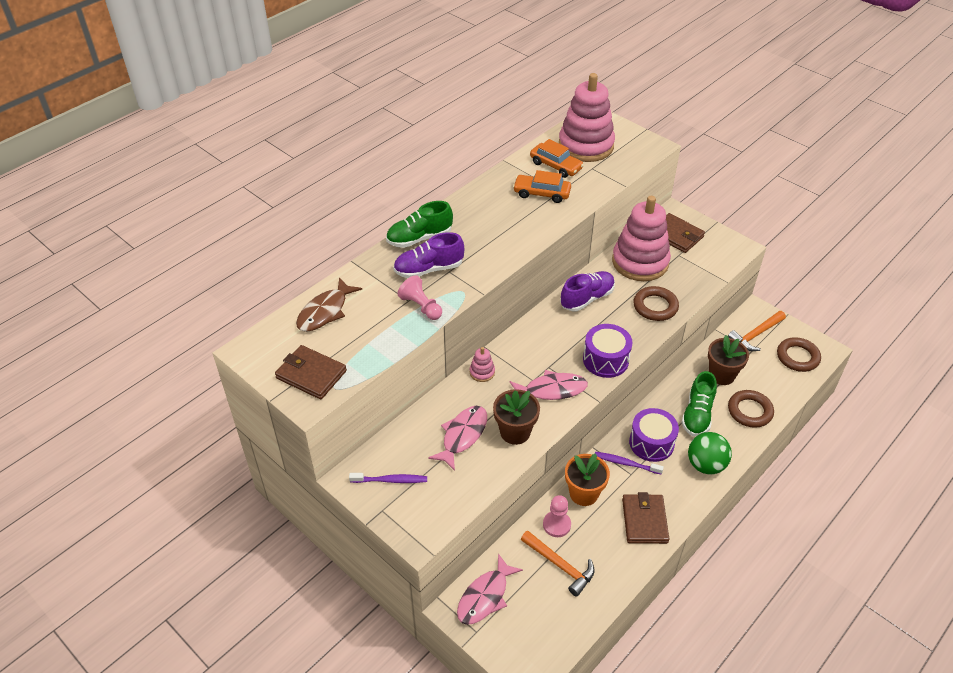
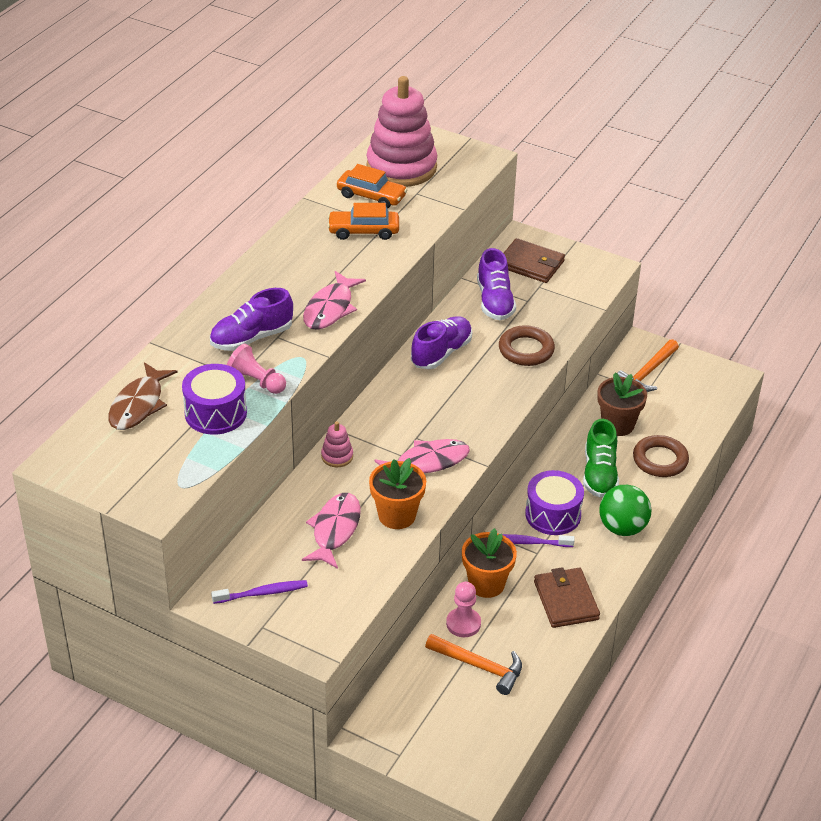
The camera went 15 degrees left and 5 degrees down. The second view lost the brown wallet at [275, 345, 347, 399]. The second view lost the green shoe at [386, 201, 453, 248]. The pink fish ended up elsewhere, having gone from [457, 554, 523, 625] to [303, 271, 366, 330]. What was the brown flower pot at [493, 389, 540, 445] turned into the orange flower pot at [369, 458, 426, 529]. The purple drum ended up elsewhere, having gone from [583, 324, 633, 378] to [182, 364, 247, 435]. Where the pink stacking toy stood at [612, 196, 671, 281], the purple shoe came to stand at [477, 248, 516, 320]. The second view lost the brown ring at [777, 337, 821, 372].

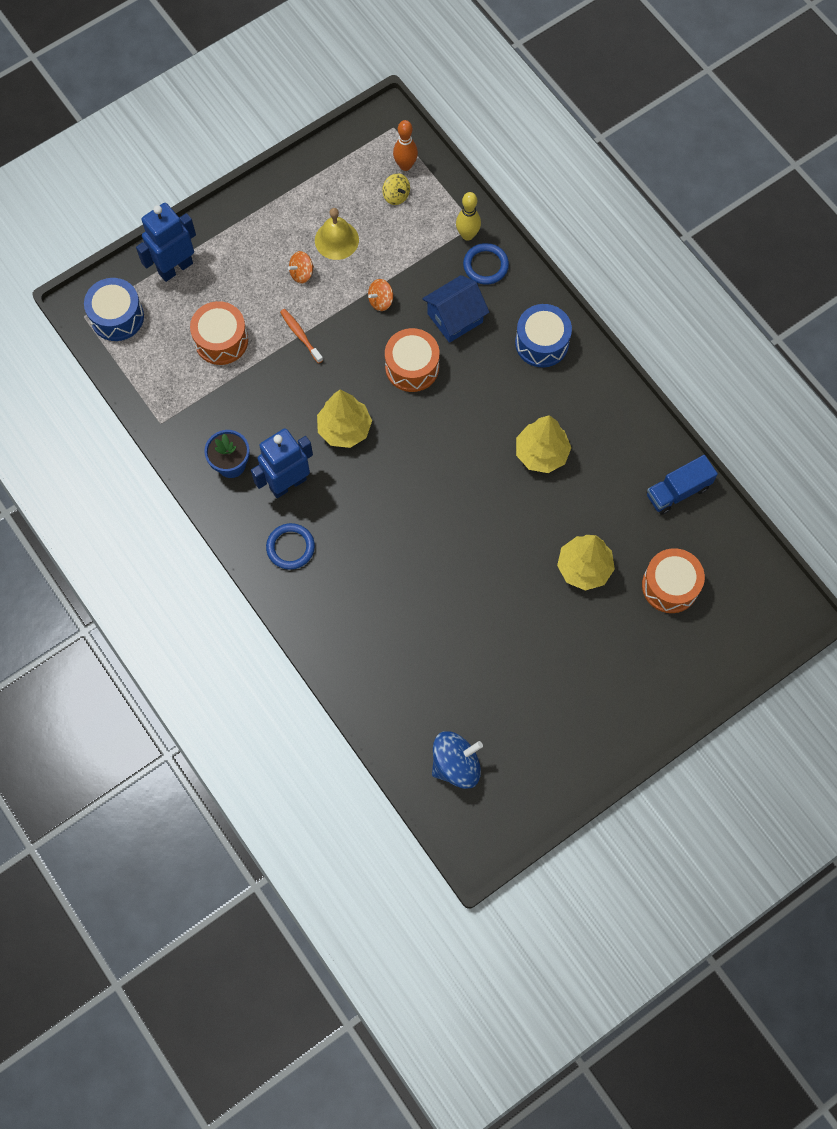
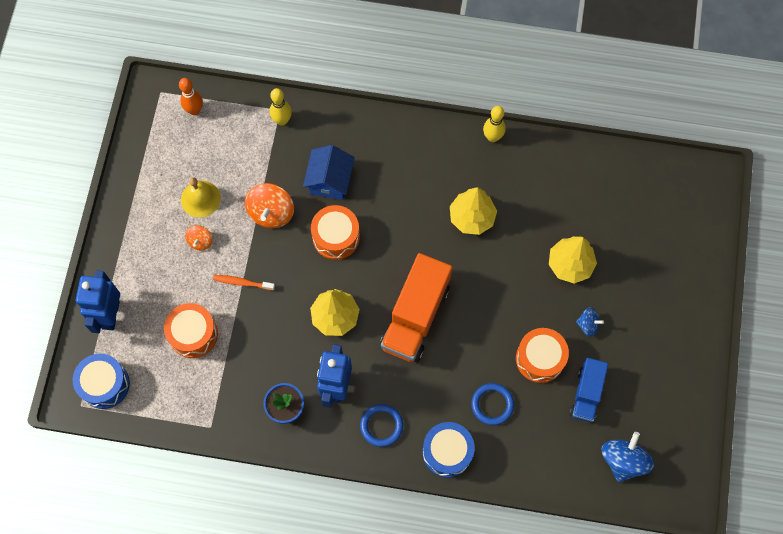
The camera went 45 degrees left and 0 degrees up. The size of the orange spinning top at [368, 279, 393, 311] changed by a factor of 1.77. The second view lost the yellow spinning top at [382, 173, 410, 205]. The blue ring ended up elsewhere, having gone from [463, 243, 509, 285] to [471, 383, 514, 425]. The blue drum ended up elsewhere, having gone from [515, 304, 572, 367] to [422, 422, 475, 478]. The orange drum ended up elsewhere, having gone from [642, 548, 705, 613] to [516, 328, 569, 383]. The blue truck ended up elsewhere, having gone from [647, 455, 718, 515] to [569, 358, 608, 422]. The second view gained the orange truck at [380, 253, 452, 362]. The second view gained the yellow bowling pin at [483, 106, 505, 142]. The second view gained the blue spinning top at [576, 307, 604, 337].

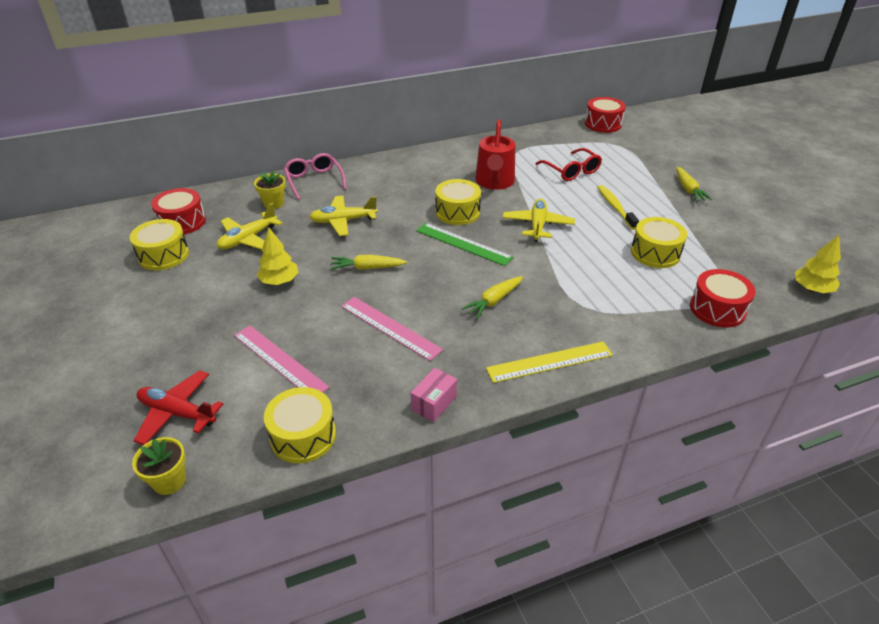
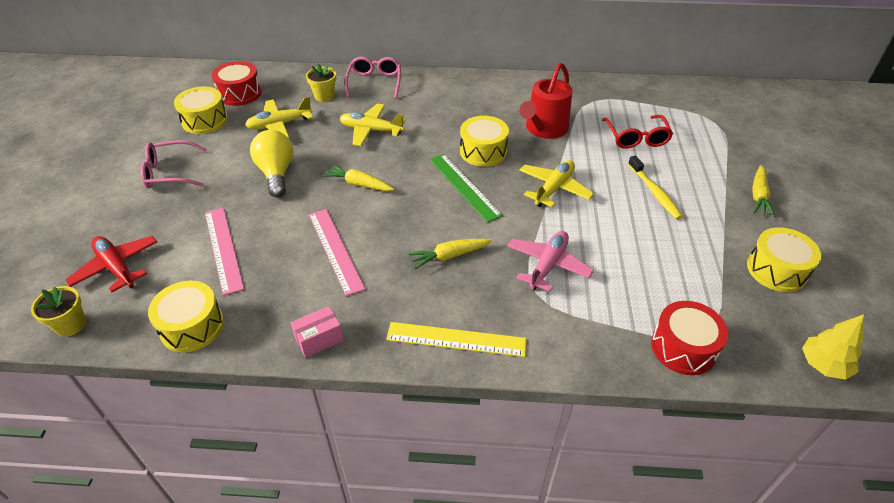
The camera went 25 degrees right and 5 degrees up. Where the yellow tree stood at [257, 227, 299, 285], the yellow light bulb came to stand at [250, 130, 293, 198]. The second view lost the red drum at [585, 97, 626, 133]. The yellow toothbrush at [597, 185, 639, 230] ended up facing another way, 150 degrees clockwise from before. The yellow drum ended up elsewhere, having gone from [631, 217, 687, 268] to [747, 227, 821, 292]. The second view gained the pink glasses at [141, 140, 207, 189]. The second view gained the pink plane at [507, 231, 594, 292].

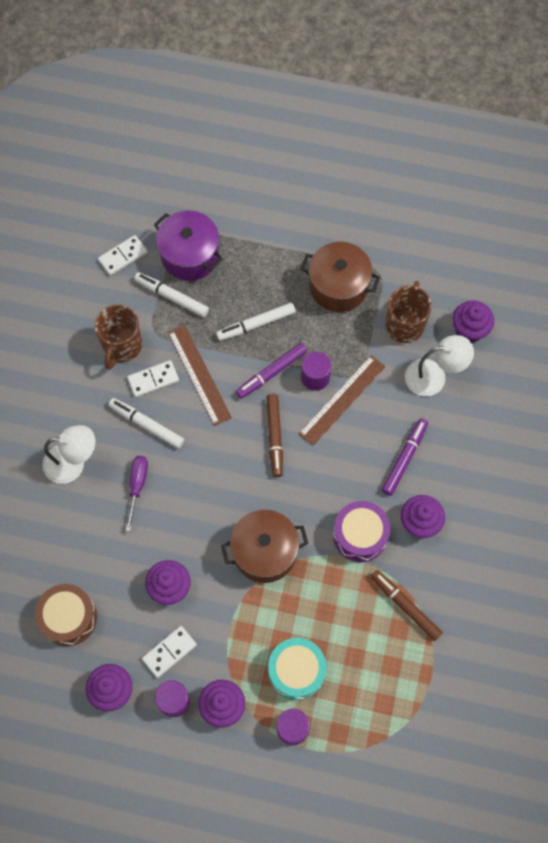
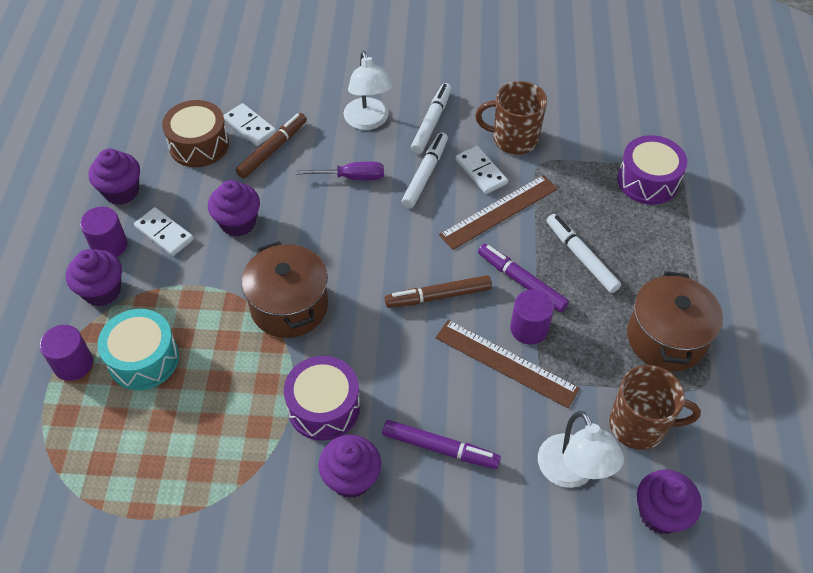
The camera went 80 degrees right and 15 degrees down. The white domino ended up elsewhere, having gone from [98, 235, 147, 276] to [223, 103, 277, 146]. The white marker ended up elsewhere, having gone from [134, 272, 209, 317] to [411, 83, 452, 154]. Where the purple pot stood at [154, 211, 223, 281], the purple drum came to stand at [617, 135, 687, 205]. The brown marker ended up elsewhere, having gone from [370, 570, 443, 641] to [236, 113, 307, 178].

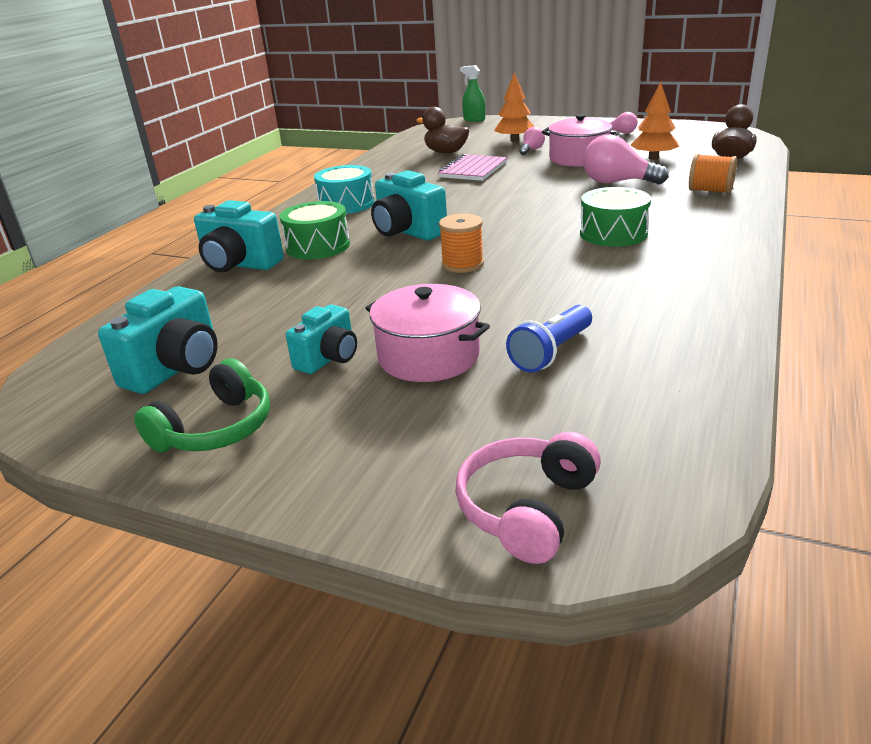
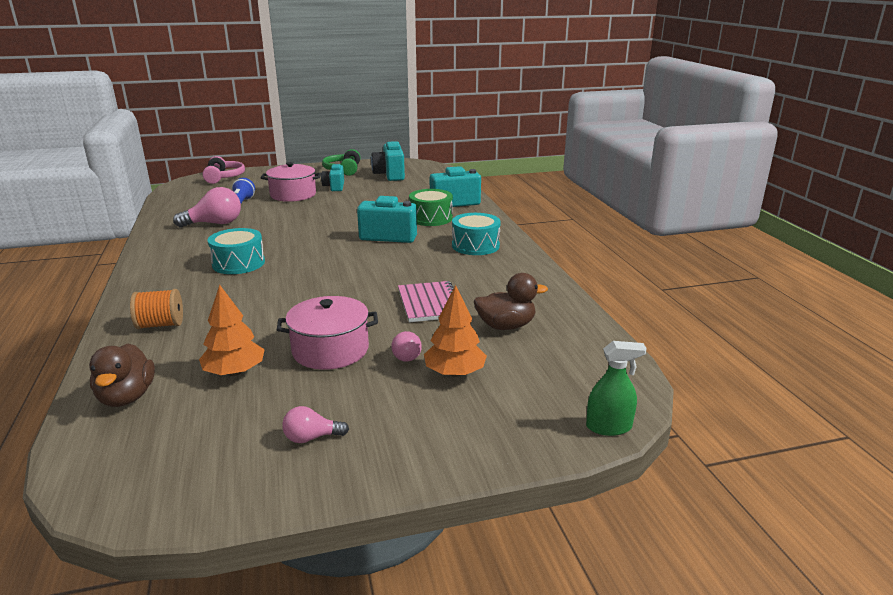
The camera went 140 degrees right and 5 degrees down. The second view lost the orange spool at [439, 214, 484, 273]. What was the green drum at [580, 187, 651, 247] turned into the turquoise drum at [207, 228, 265, 274]. The pink light bulb ended up elsewhere, having gone from [583, 134, 669, 184] to [173, 187, 241, 227].

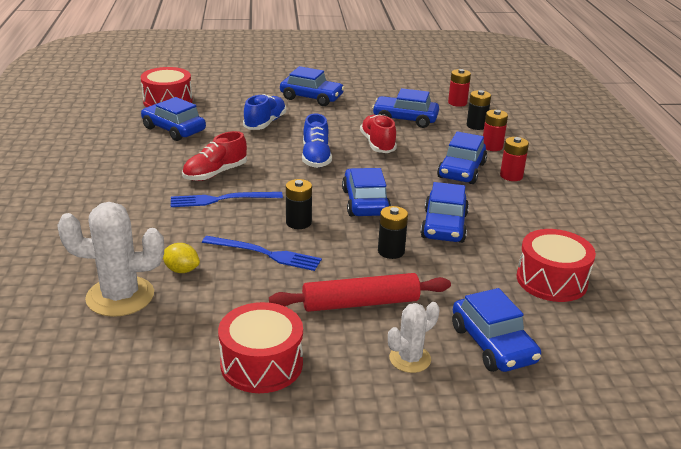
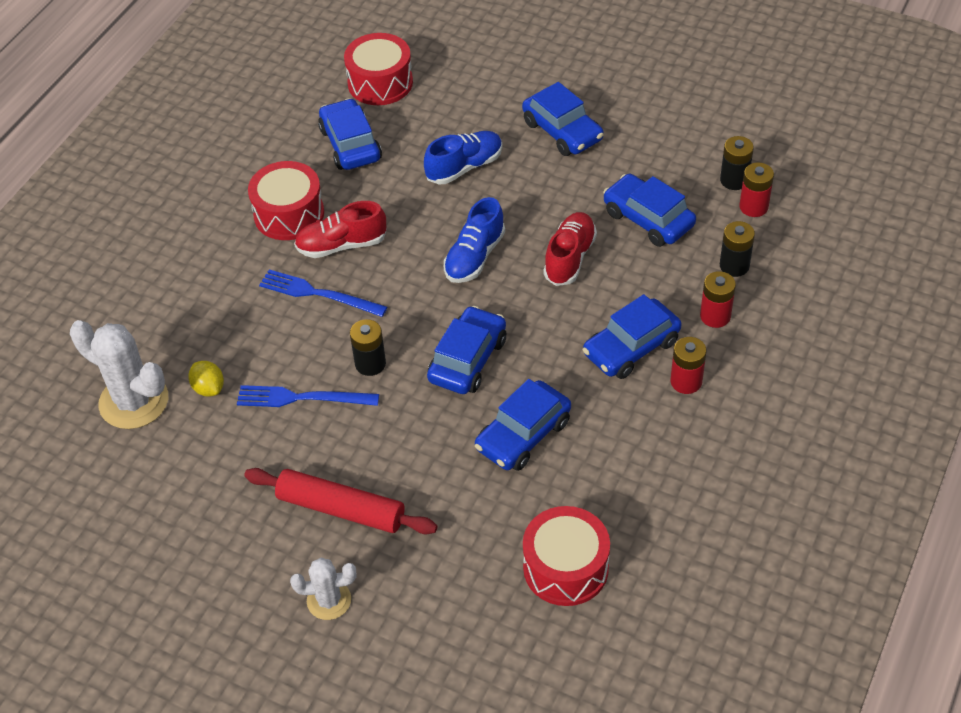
The camera went 35 degrees right and 20 degrees up. The blue fork at [202, 236, 322, 271] ended up facing another way, 135 degrees clockwise from before. The red drum ended up elsewhere, having gone from [218, 302, 303, 393] to [248, 161, 324, 240]. The black battery ended up elsewhere, having gone from [378, 206, 408, 259] to [720, 136, 754, 190]. The second view lost the blue car at [452, 288, 541, 372].

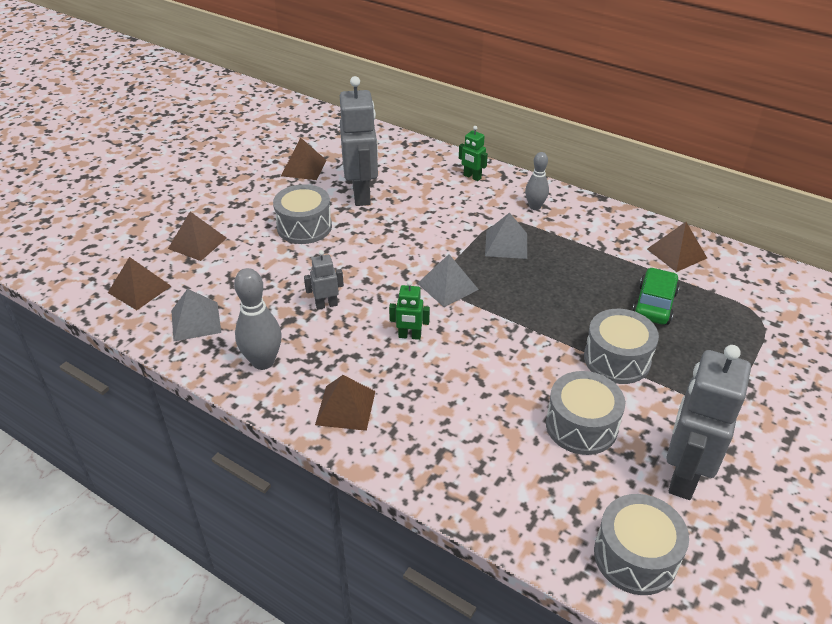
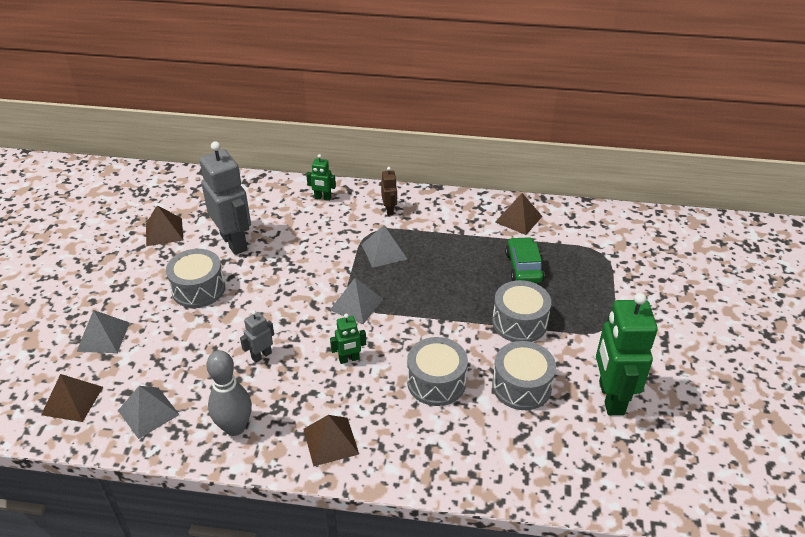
The camera went 25 degrees left and 0 degrees up. What was the brown pyramid at [168, 212, 227, 261] turned into the grey pyramid at [76, 310, 130, 353]. Where the grey bowling pin stood at [525, 152, 549, 210], the brown robot came to stand at [381, 167, 397, 216]. The grey drum ended up elsewhere, having gone from [594, 494, 689, 595] to [407, 337, 468, 406]. What was the grey robot at [666, 345, 751, 500] turned into the green robot at [596, 293, 658, 415].

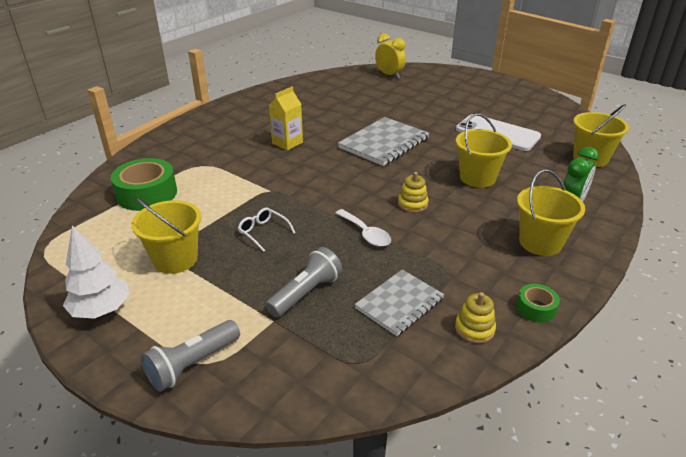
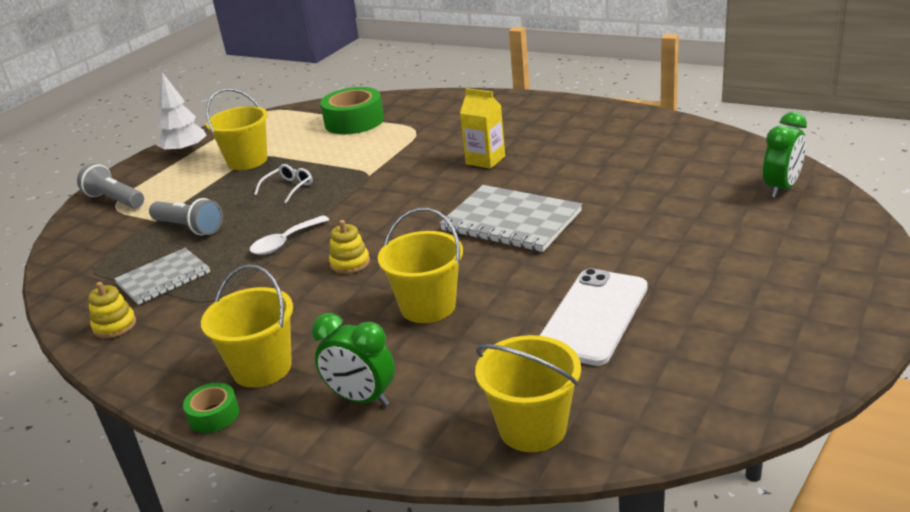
The camera went 85 degrees right and 5 degrees down. The grey notebook at [354, 269, 444, 336] ended up facing another way, 75 degrees counterclockwise from before. What was the yellow clock at [375, 33, 406, 79] turned into the green clock at [763, 112, 807, 198]. The green tape ended up elsewhere, having gone from [516, 284, 560, 323] to [183, 383, 239, 433].

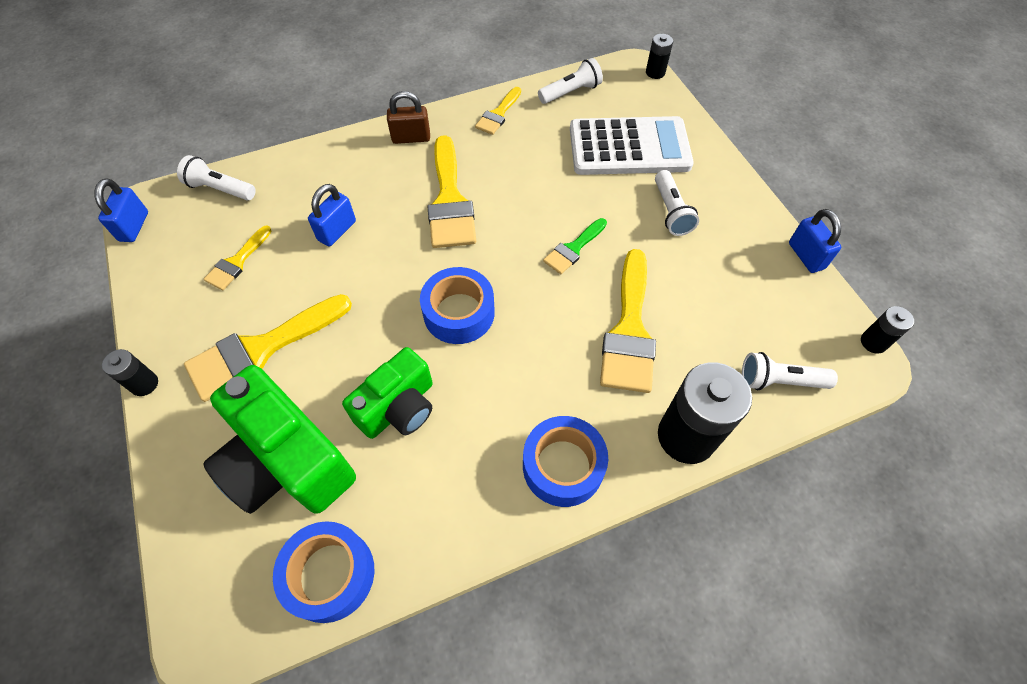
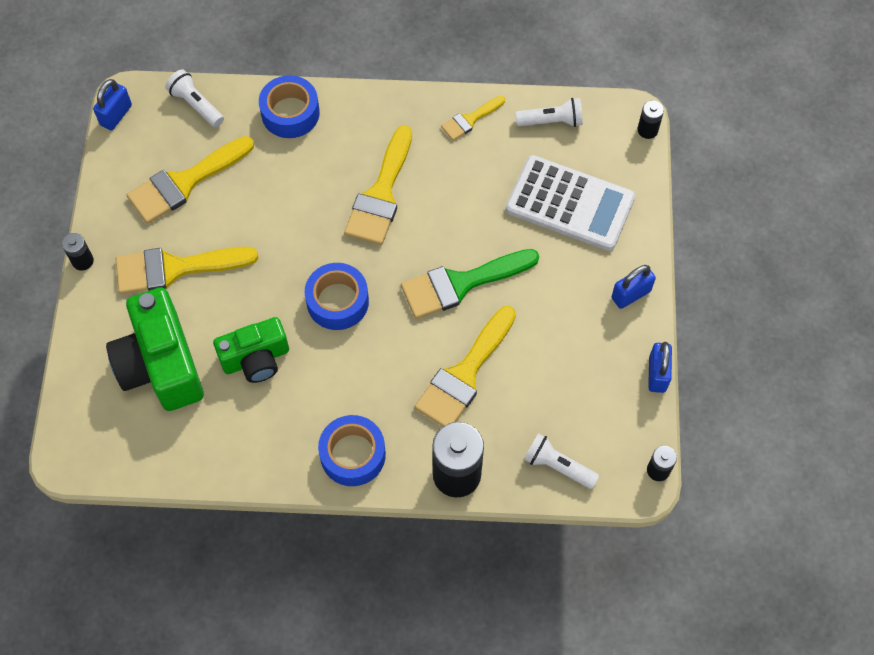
The camera went 25 degrees right and 5 degrees up. The size of the yellow brush at [204, 226, 271, 290] changed by a factor of 1.86. The blue tape ended up elsewhere, having gone from [273, 521, 374, 623] to [259, 75, 320, 138]. The blue padlock ended up elsewhere, having gone from [308, 184, 356, 246] to [612, 265, 656, 309]. The second view lost the brown padlock at [387, 91, 430, 144]. The size of the green brush at [543, 218, 607, 274] changed by a factor of 1.86. The second view lost the white flashlight at [655, 170, 699, 236].

